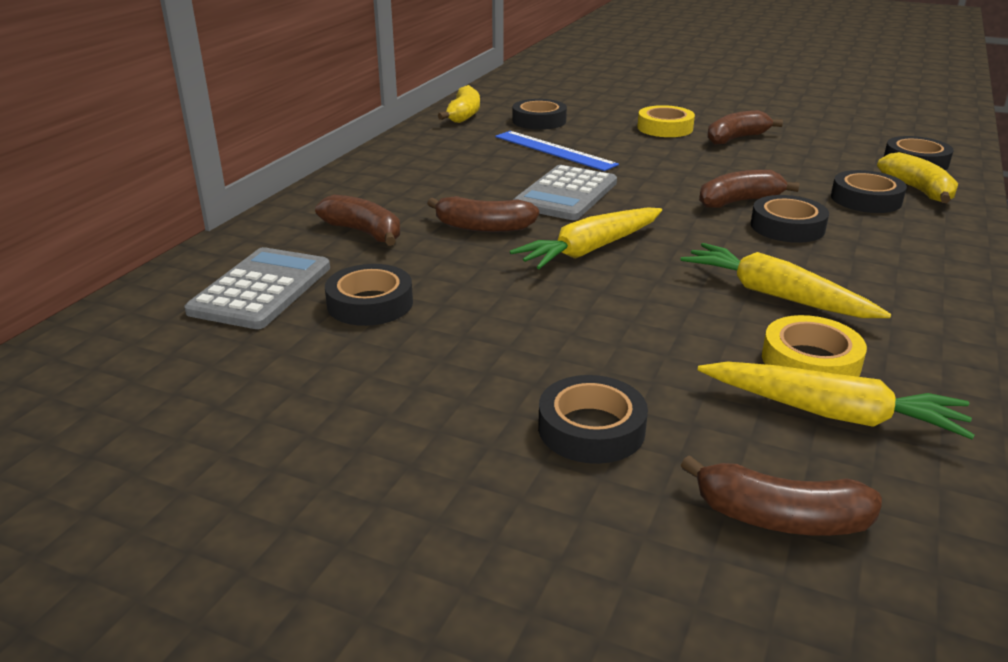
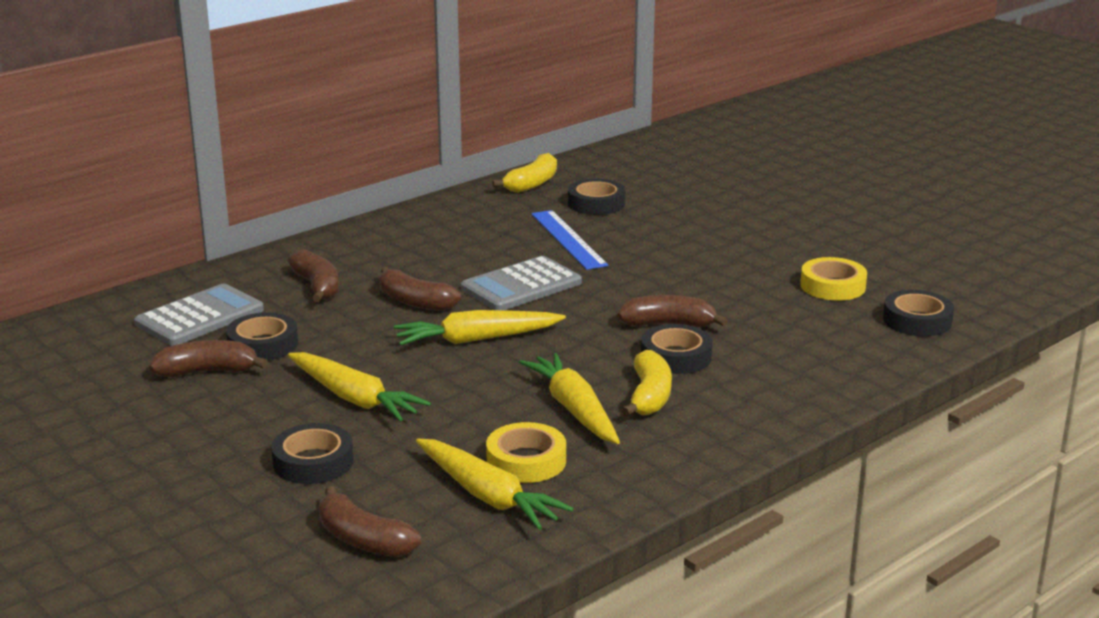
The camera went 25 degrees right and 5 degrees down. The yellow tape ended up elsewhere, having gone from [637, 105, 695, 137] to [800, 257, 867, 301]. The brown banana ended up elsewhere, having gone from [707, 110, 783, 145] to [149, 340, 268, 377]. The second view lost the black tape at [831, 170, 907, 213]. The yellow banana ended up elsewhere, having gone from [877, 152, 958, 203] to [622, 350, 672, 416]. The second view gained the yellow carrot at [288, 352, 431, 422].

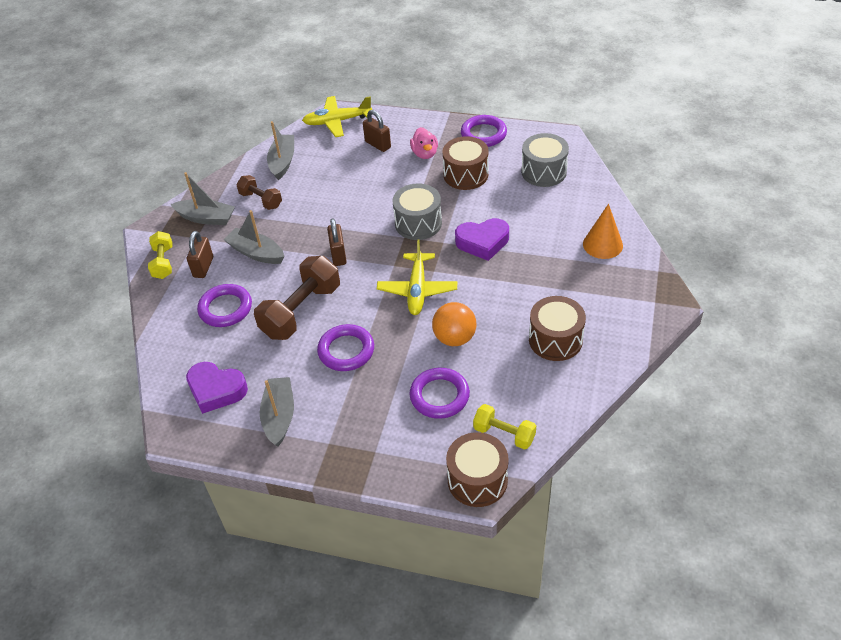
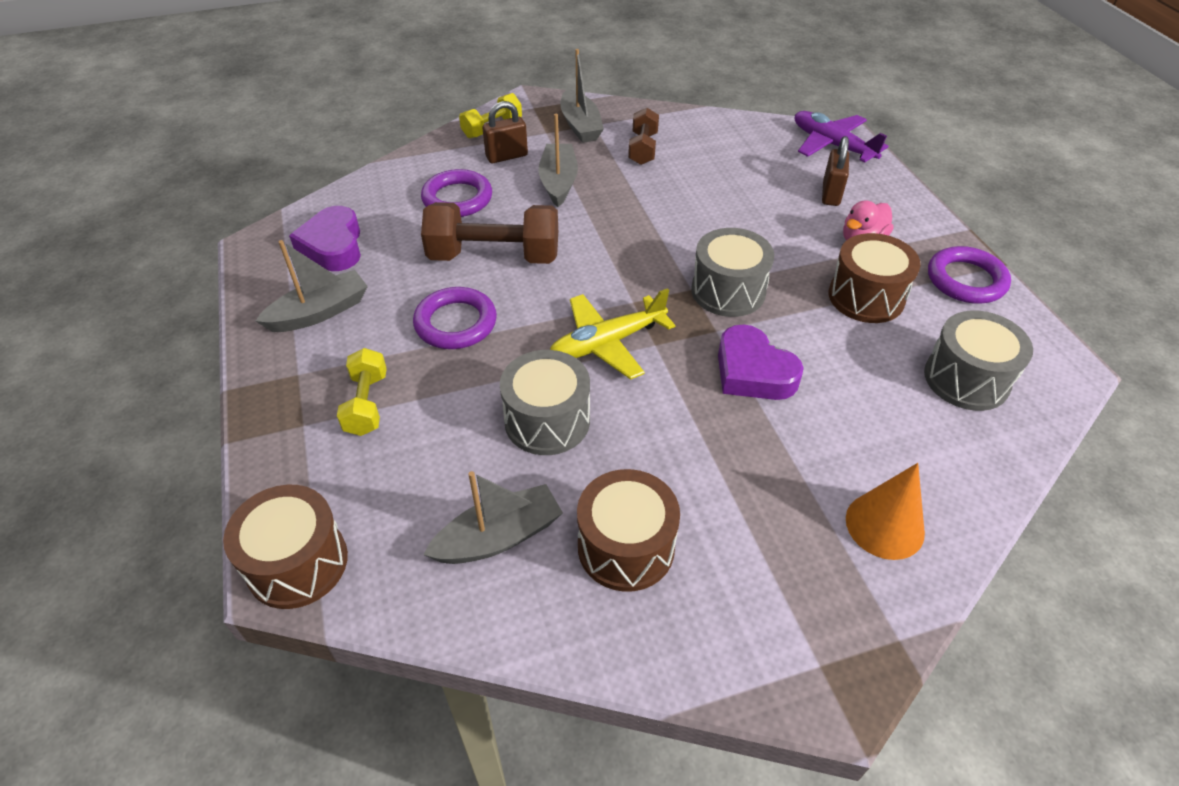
The camera went 55 degrees right and 0 degrees up. The grey boat ended up elsewhere, having gone from [267, 121, 294, 180] to [423, 471, 563, 564]. What was the yellow plane at [302, 96, 372, 137] turned into the purple plane at [795, 111, 889, 162]. The second view lost the brown padlock at [327, 218, 347, 266]. The second view lost the purple ring at [410, 368, 470, 419]. Where the orange ball stood at [432, 302, 476, 346], the grey drum came to stand at [500, 350, 590, 455]. The yellow dumbbell ended up elsewhere, having gone from [473, 404, 536, 450] to [337, 348, 387, 436].

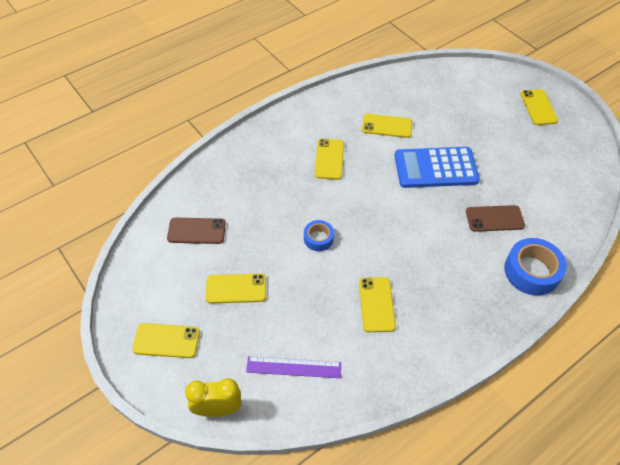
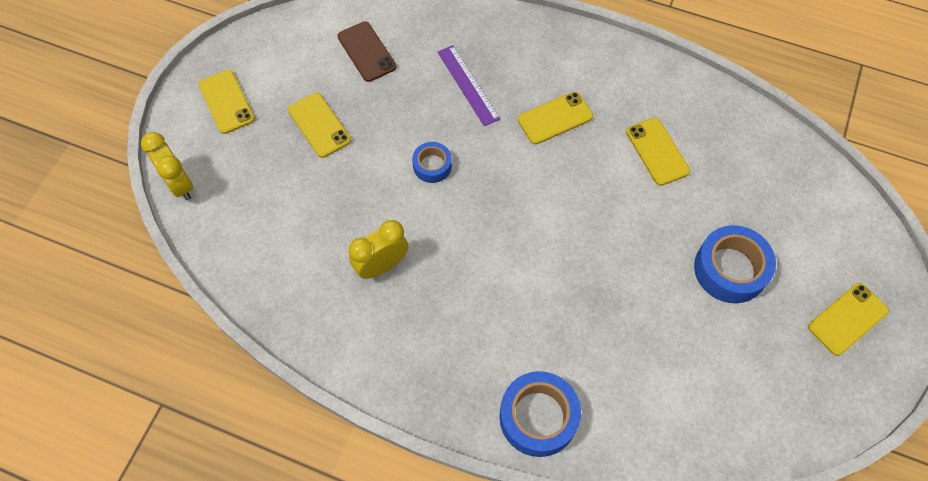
The camera went 60 degrees right and 10 degrees up. The purple ruler ended up elsewhere, having gone from [246, 356, 341, 378] to [438, 45, 500, 126]. Where the yellow phone stood at [359, 277, 396, 332], the yellow clock came to stand at [349, 220, 408, 279]. The second view lost the blue calculator at [395, 147, 480, 188]. The second view lost the brown phone at [466, 205, 525, 232]. The second view gained the blue tape at [694, 225, 776, 303].

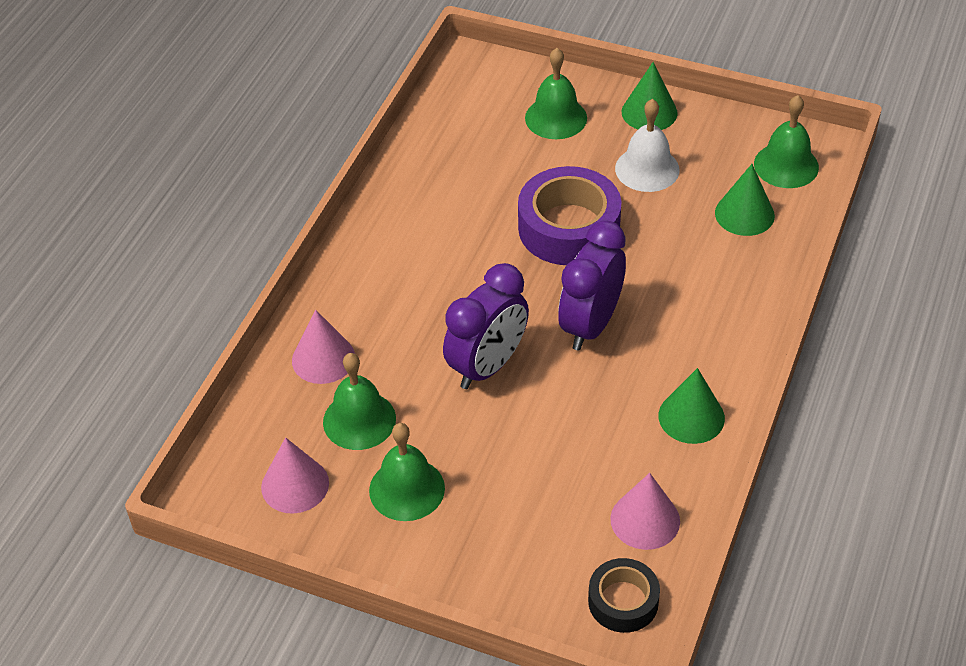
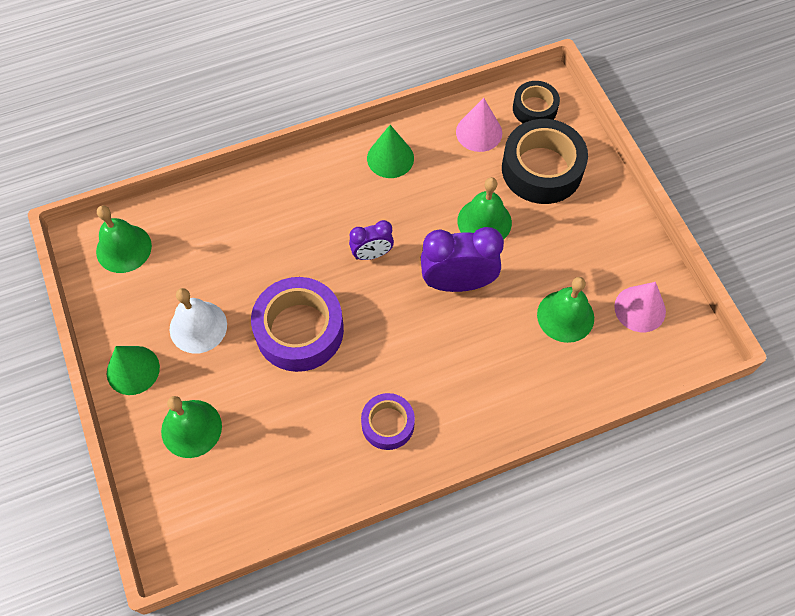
The camera went 135 degrees left and 15 degrees up. The second view lost the pink cone at [292, 310, 355, 384]. The green bell ended up elsewhere, having gone from [369, 423, 445, 521] to [458, 177, 512, 240]. The size of the purple clock at [558, 220, 626, 350] changed by a factor of 0.57. The second view lost the green cone at [715, 164, 775, 236]. The second view gained the purple tape at [361, 393, 415, 450]. The second view gained the black tape at [502, 119, 588, 204].

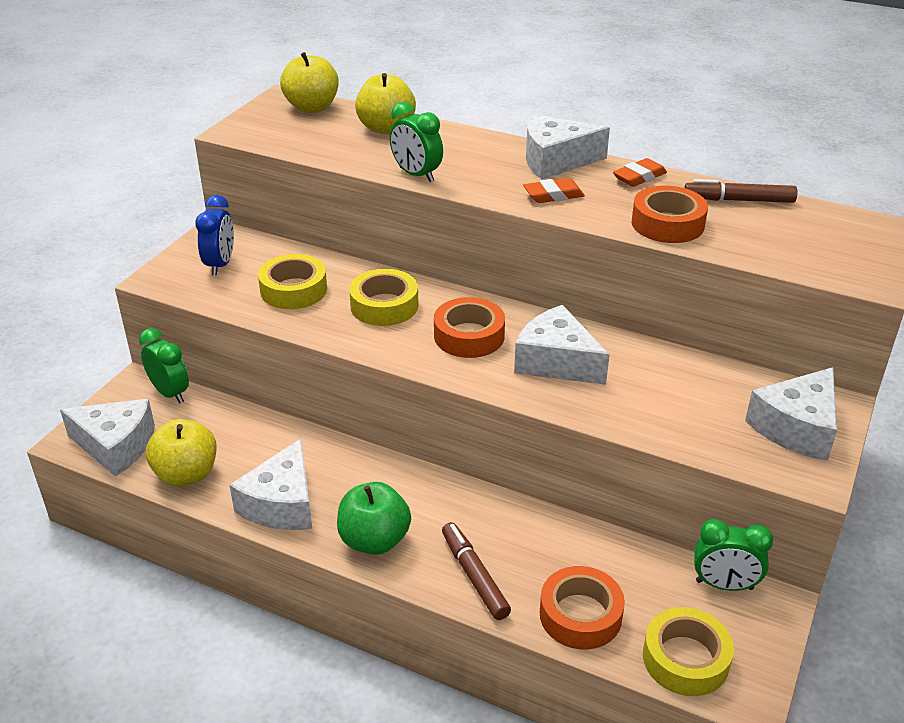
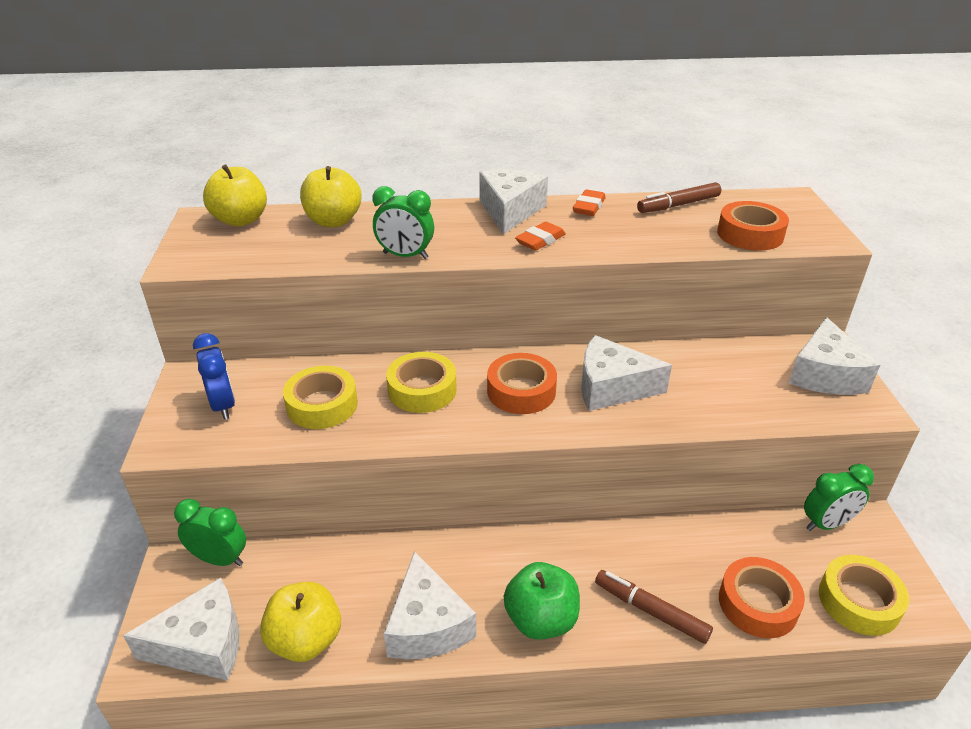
The camera went 30 degrees left and 0 degrees up. The white cheese at [526, 114, 610, 180] ended up facing another way, 135 degrees clockwise from before. The orange tape ended up elsewhere, having gone from [632, 186, 708, 243] to [717, 201, 789, 251].

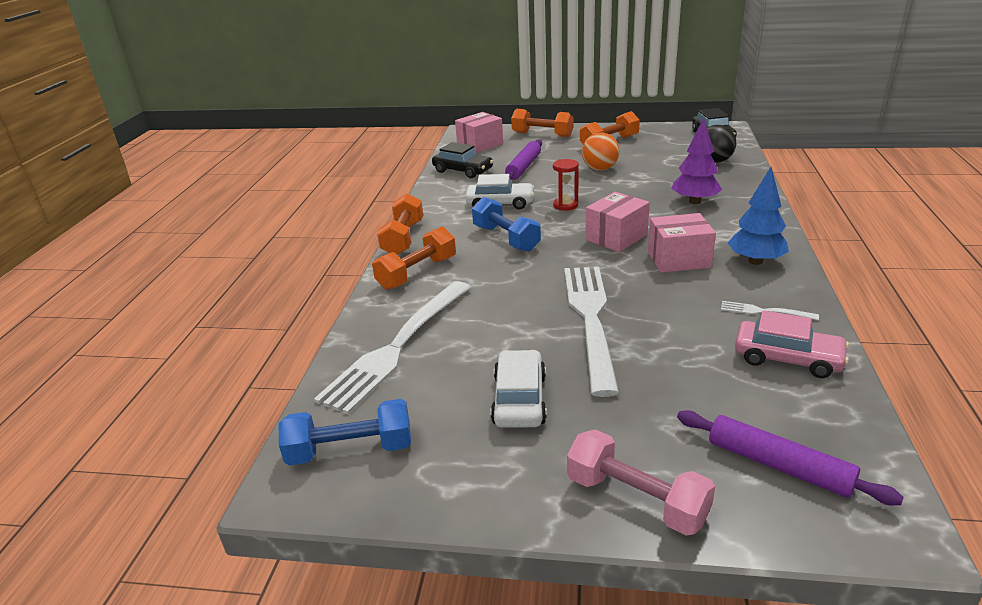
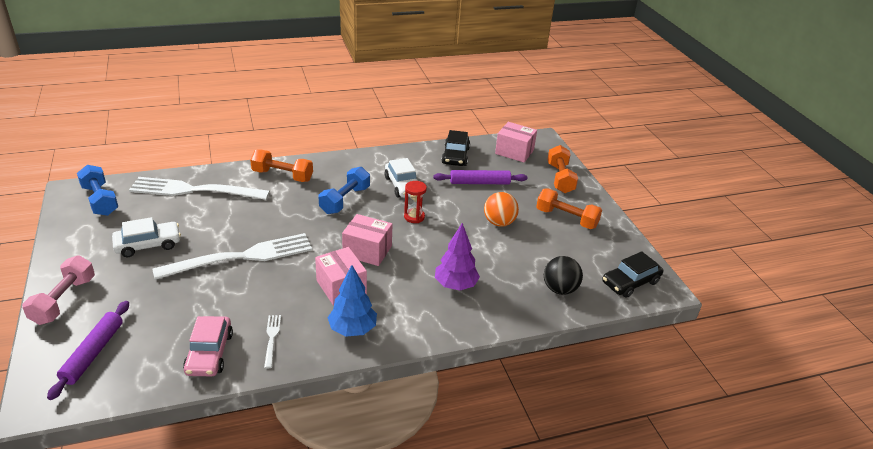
The camera went 60 degrees right and 5 degrees up. The second view lost the orange dumbbell at [377, 194, 423, 255].

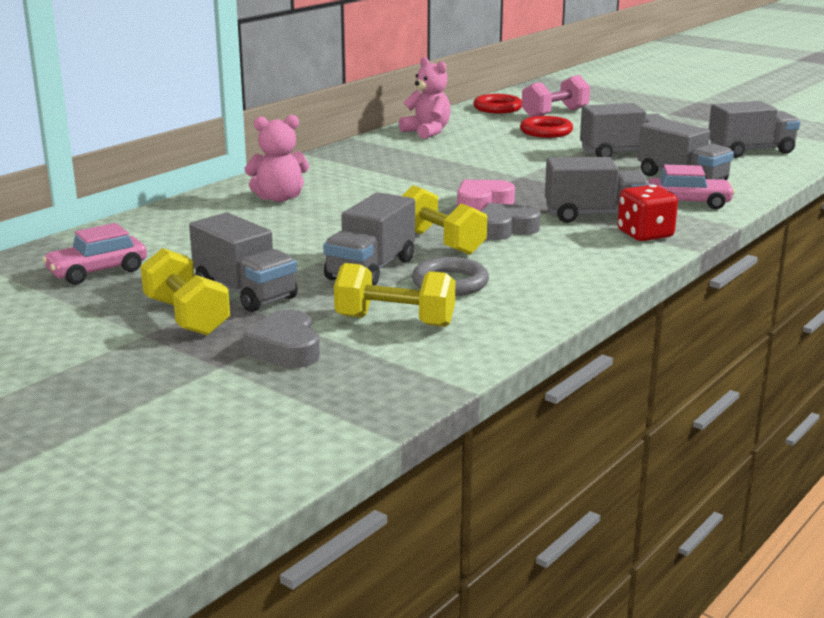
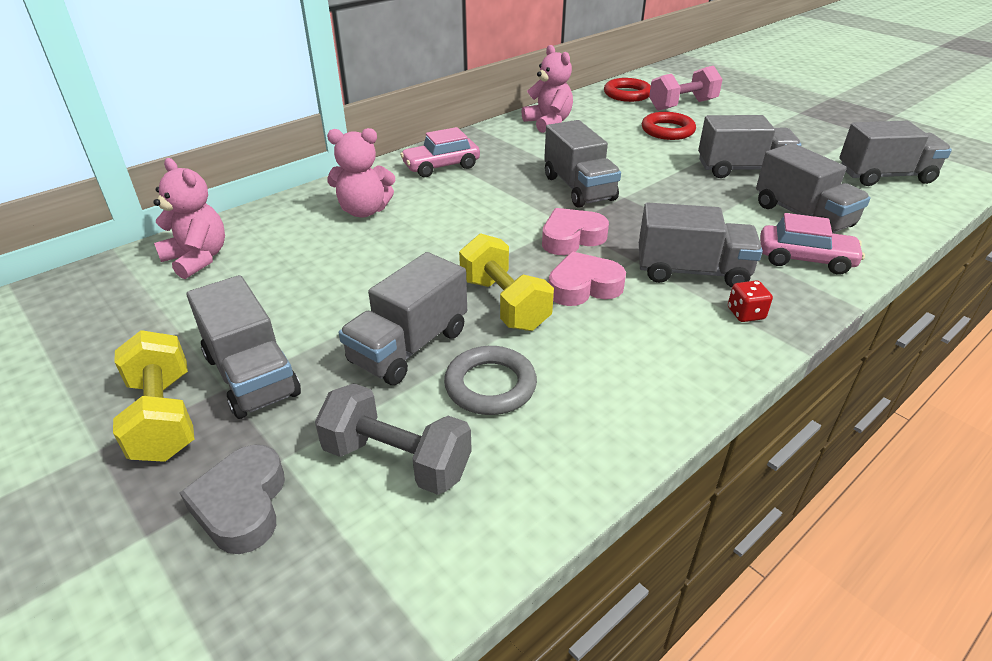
The camera went 10 degrees right and 15 degrees up. The pink car ended up elsewhere, having gone from [42, 223, 147, 285] to [400, 127, 480, 177]. What was the yellow dumbbell at [334, 263, 455, 327] turned into the grey dumbbell at [315, 383, 472, 495]. What was the grey heart at [481, 203, 540, 240] turned into the pink heart at [549, 251, 626, 306]. The size of the red dice at [617, 185, 678, 241] changed by a factor of 0.58. The second view gained the pink teddy bear at [153, 158, 225, 279]. The second view gained the grey truck at [544, 120, 621, 208].

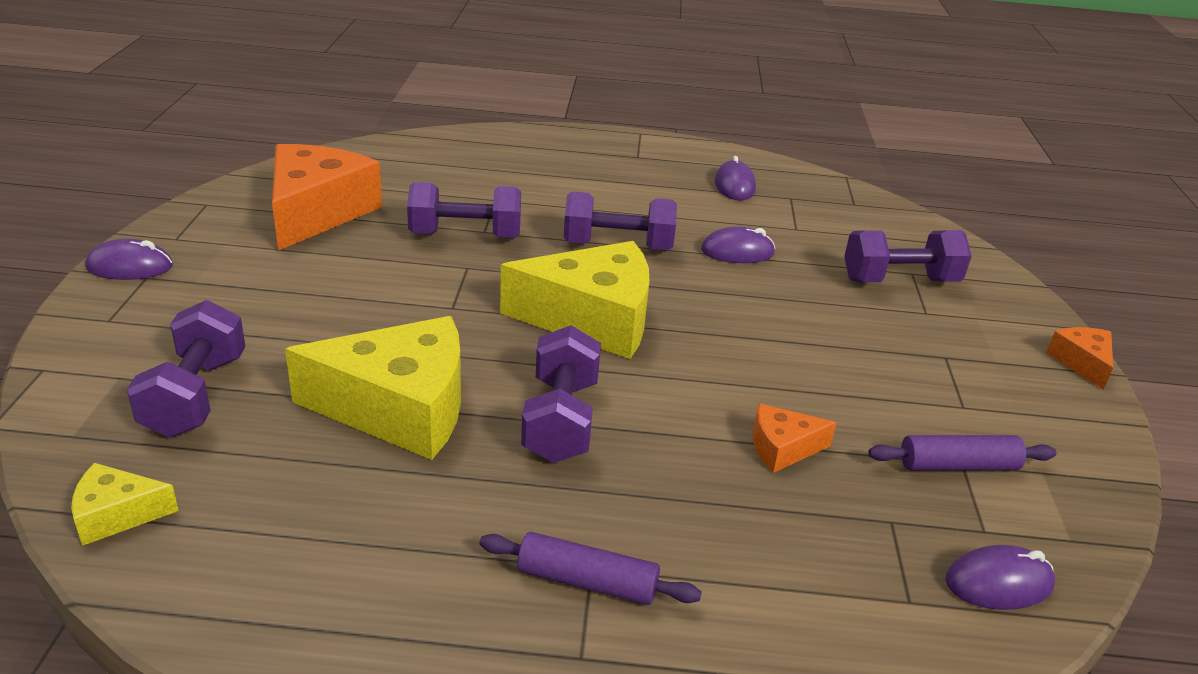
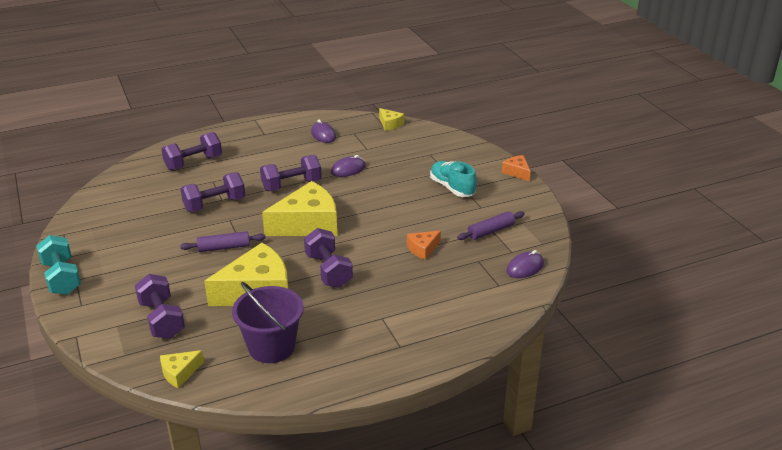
The camera went 25 degrees left and 0 degrees up. Where the purple mouse stood at [86, 239, 173, 280], the turquoise dumbbell came to stand at [36, 235, 81, 295]. The second view lost the orange cheese at [272, 144, 382, 251]. The purple rolling pin ended up elsewhere, having gone from [479, 532, 702, 605] to [180, 231, 266, 252]. The purple dumbbell ended up elsewhere, having gone from [844, 230, 972, 282] to [162, 132, 222, 170]. The second view gained the purple bucket at [232, 282, 303, 363]. The second view gained the yellow cheese at [379, 108, 404, 131]. The second view gained the turquoise shoe at [430, 161, 477, 197].

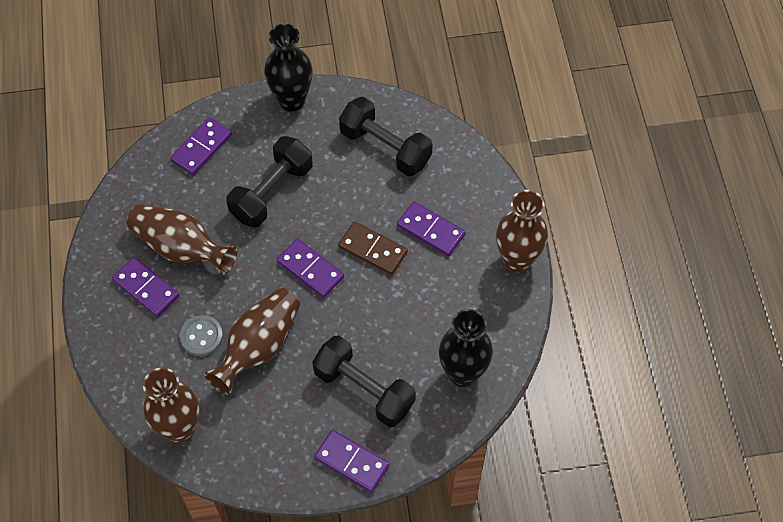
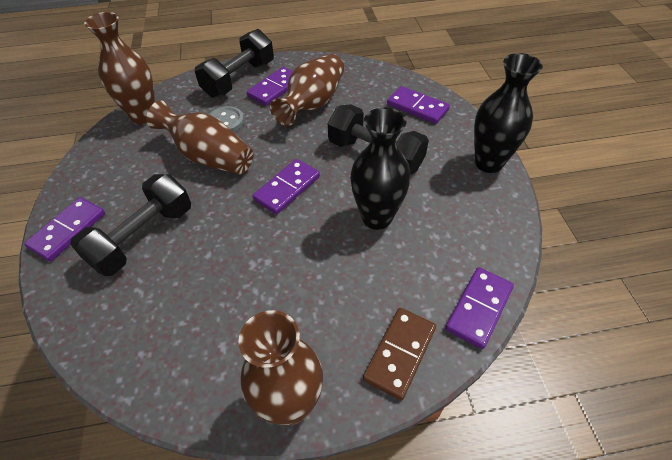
The camera went 90 degrees right and 10 degrees down. The brown domino ended up elsewhere, having gone from [338, 221, 408, 275] to [363, 308, 436, 400]. The black dumbbell ended up elsewhere, having gone from [339, 97, 433, 176] to [195, 29, 274, 98]. The purple domino ended up elsewhere, having gone from [397, 201, 466, 256] to [445, 267, 514, 349]. The black vase ended up elsewhere, having gone from [439, 309, 493, 387] to [350, 107, 411, 230].

